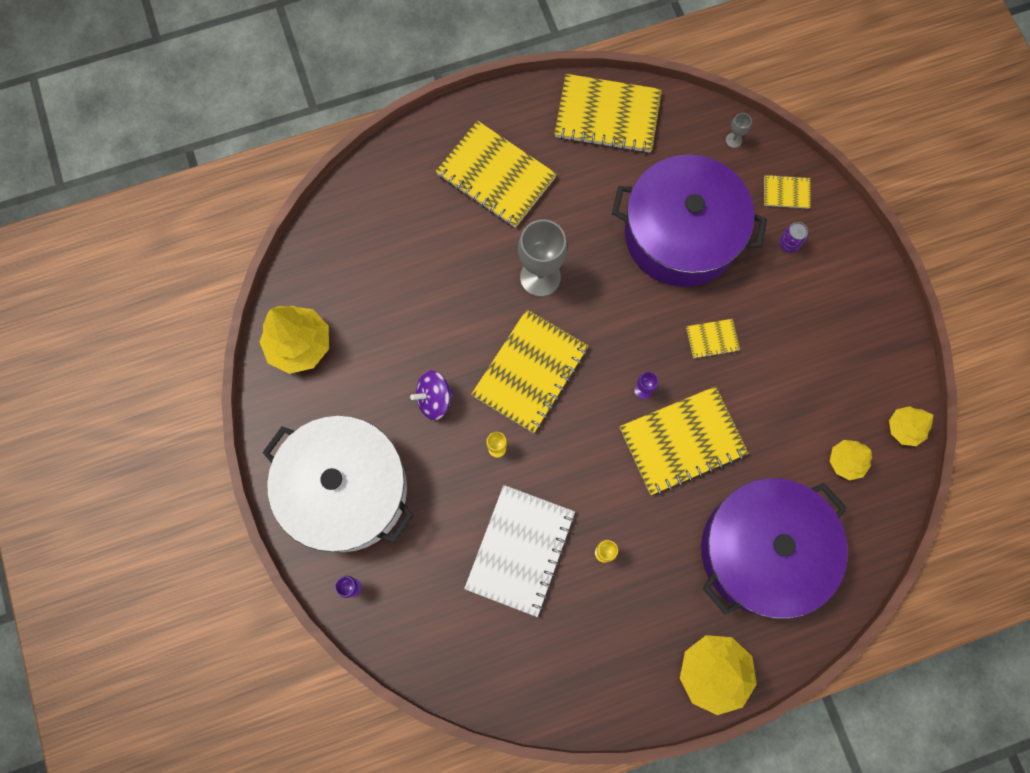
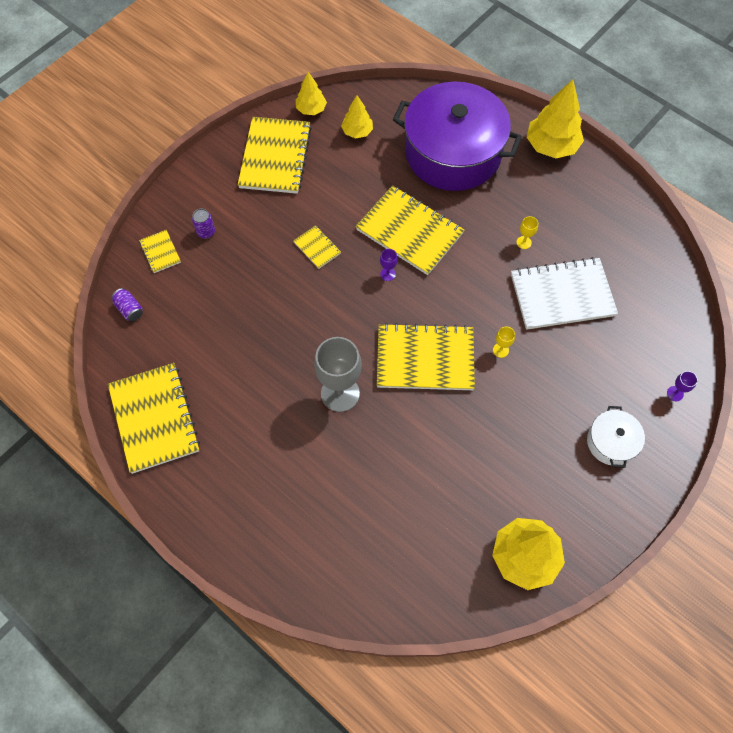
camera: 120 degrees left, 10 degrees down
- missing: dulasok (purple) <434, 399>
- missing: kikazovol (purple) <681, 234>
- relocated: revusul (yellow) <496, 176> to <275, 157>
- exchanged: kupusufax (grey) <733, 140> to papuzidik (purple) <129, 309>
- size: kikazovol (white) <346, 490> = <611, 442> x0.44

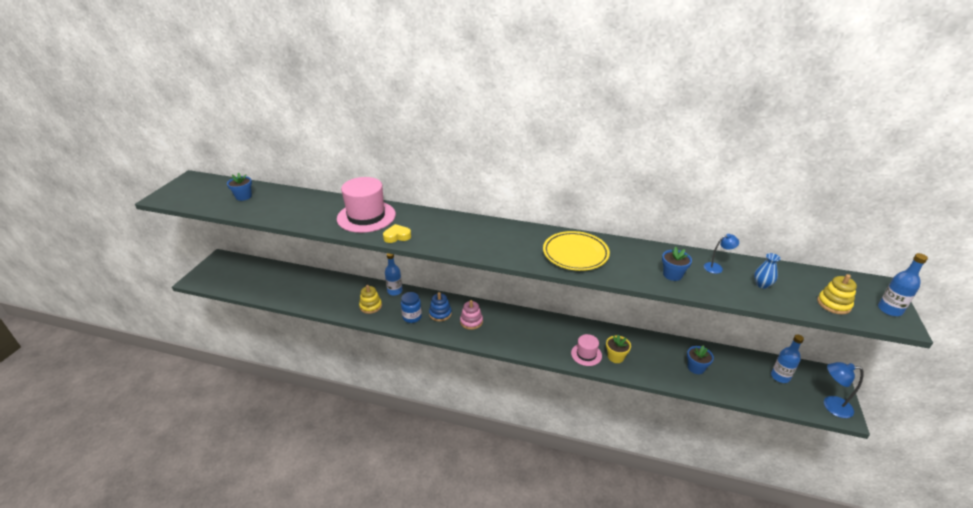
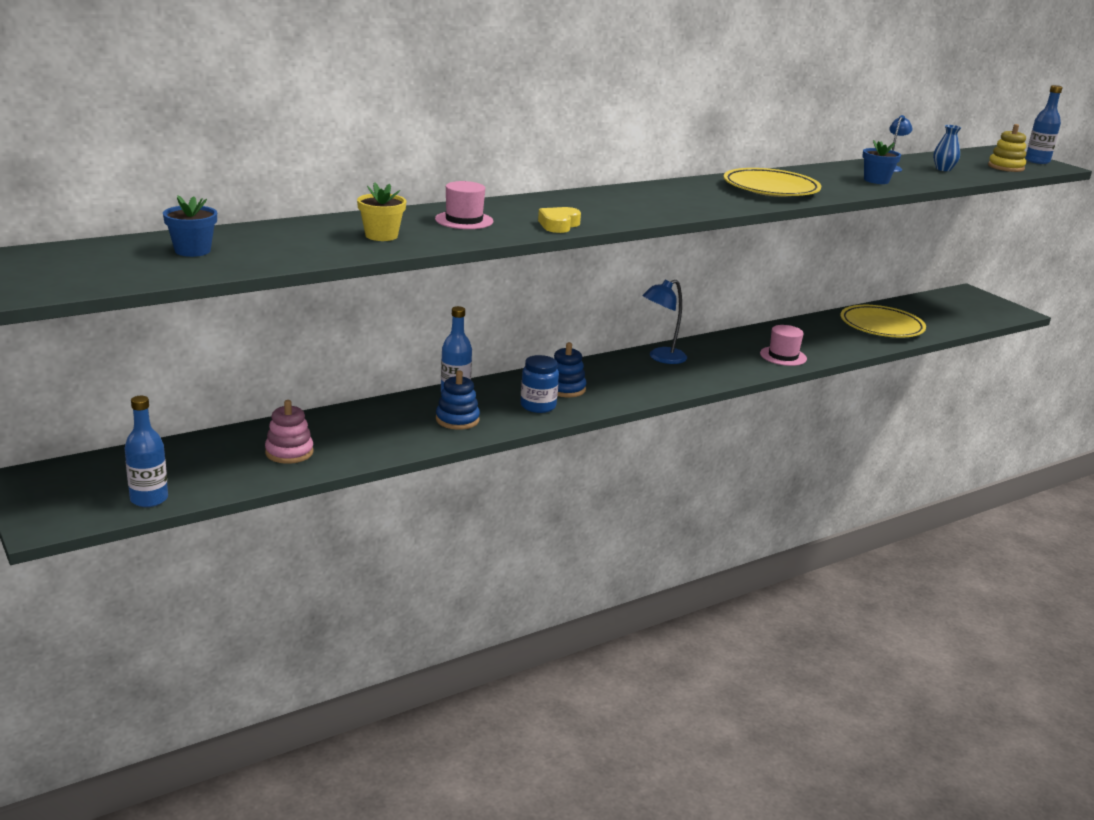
camera: 50 degrees left, 10 degrees down
- relocated: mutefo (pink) <471, 321> to <289, 452>
- relocated: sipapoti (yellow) <615, 357> to <381, 236>
- relocated: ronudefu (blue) <780, 377> to <149, 499>
- relocated: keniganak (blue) <831, 406> to <661, 358>
- exchanged: sipapoti (blue) <696, 368> to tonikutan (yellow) <881, 326>
- colour: mutefo (yellow) <370, 306> to mutefo (blue) <457, 420>
- size: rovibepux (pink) <366, 216> = <464, 220> x0.53

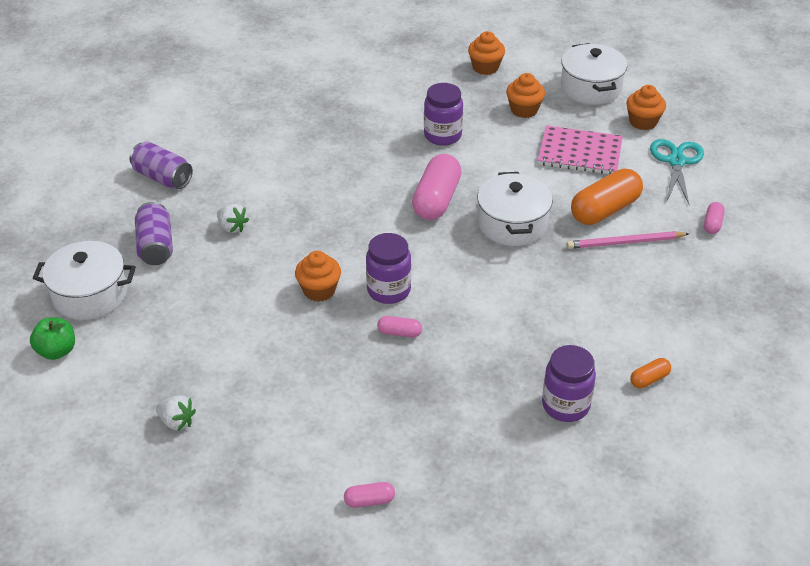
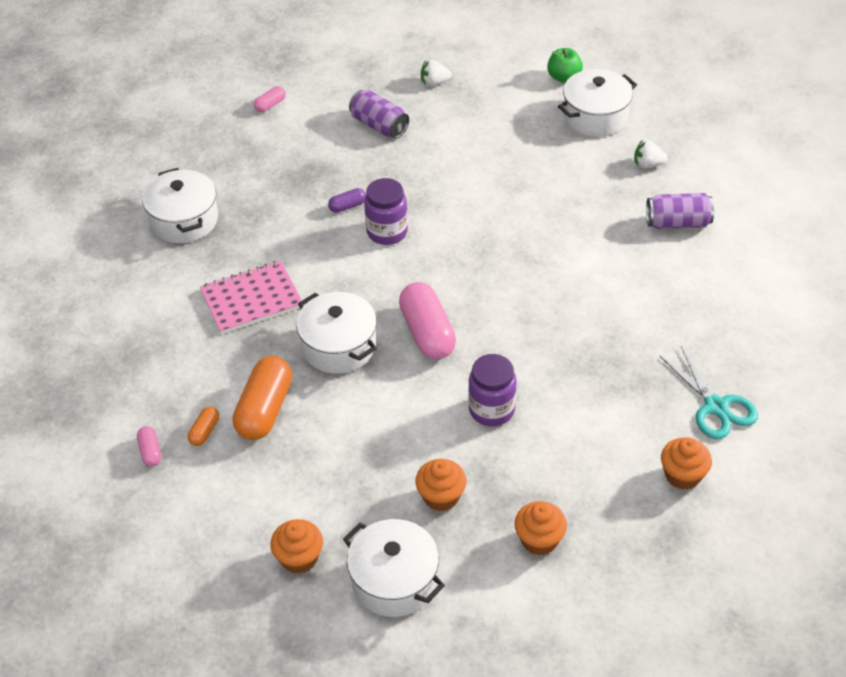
camera: 145 degrees right, 5 degrees up
- missing: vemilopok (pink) <625, 242>
- relocated: papuzidik (purple) <156, 246> to <379, 125>
- relocated: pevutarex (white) <232, 227> to <648, 164>
- relocated: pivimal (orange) <319, 290> to <682, 475>
- relocated: revusul (pink) <580, 152> to <251, 299>
- relocated: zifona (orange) <649, 379> to <204, 432>
- relocated: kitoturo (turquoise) <676, 161> to <716, 407>
- exchanged: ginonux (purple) <565, 405> to kikazovol (white) <184, 220>
- colour: zifona (pink) <399, 333> to zifona (purple) <347, 206>

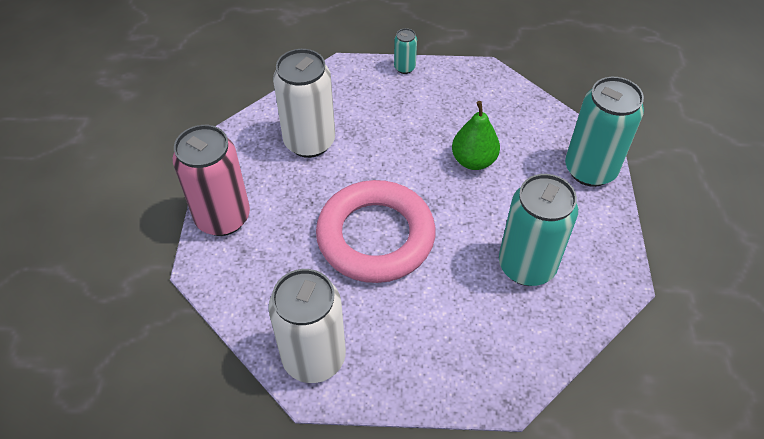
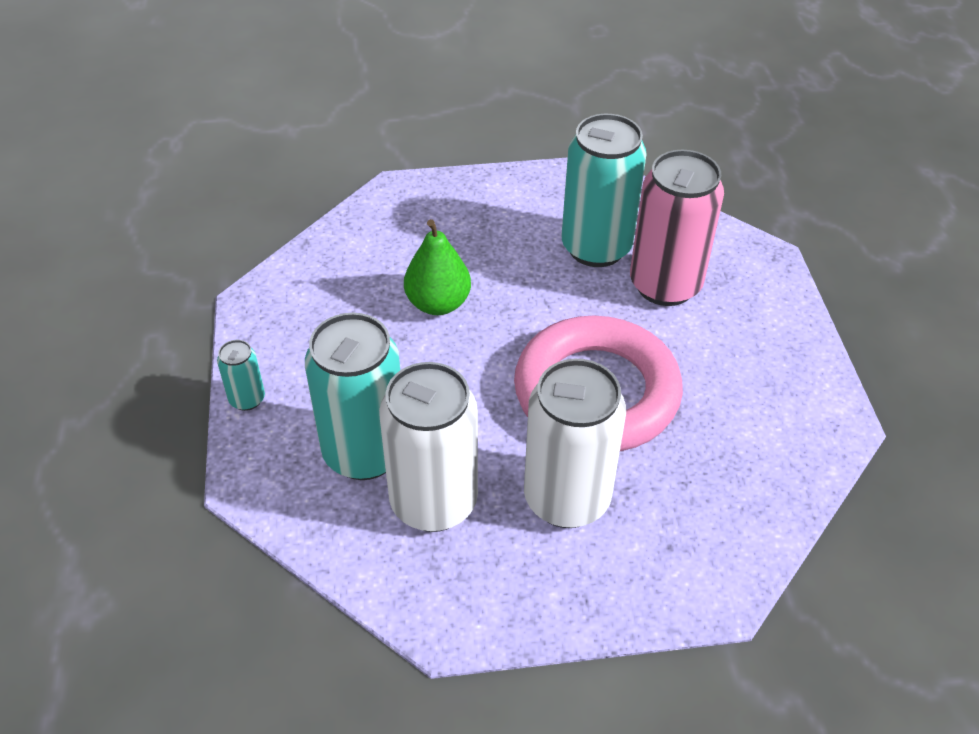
camera: 100 degrees left, 5 degrees down
- relocated: papuzidik (pink) <223, 218> to <665, 285>
- relocated: papuzidik (white) <314, 357> to <566, 499>
- relocated: papuzidik (turquoise) <590, 170> to <364, 452>

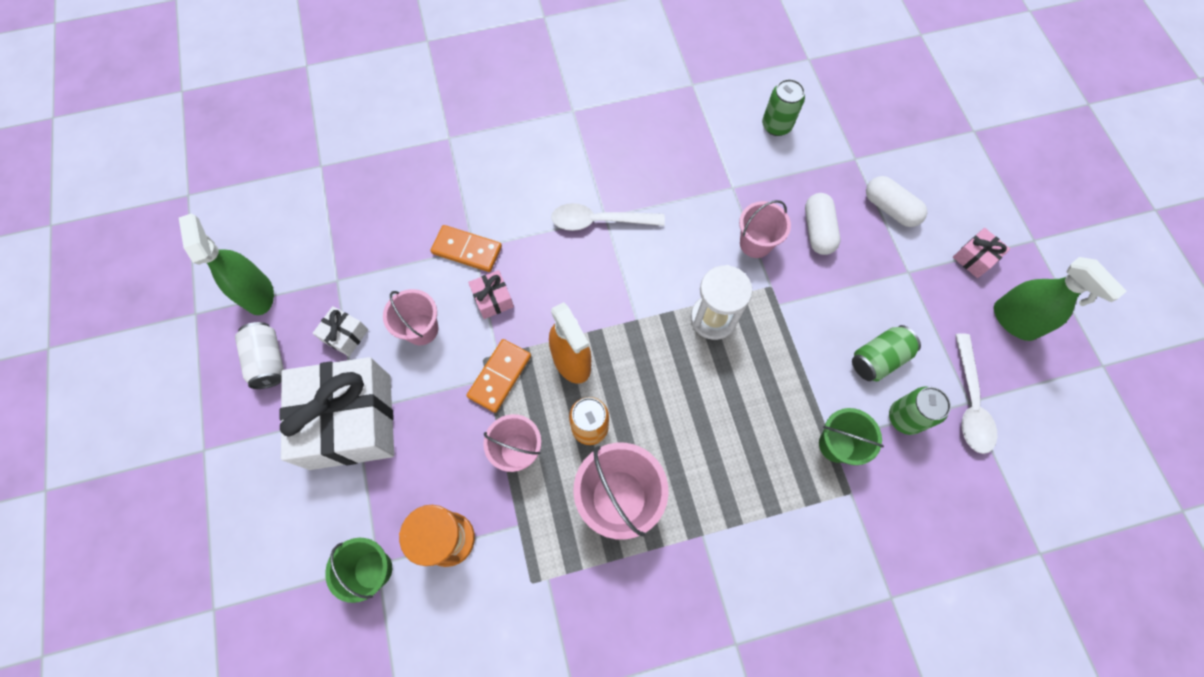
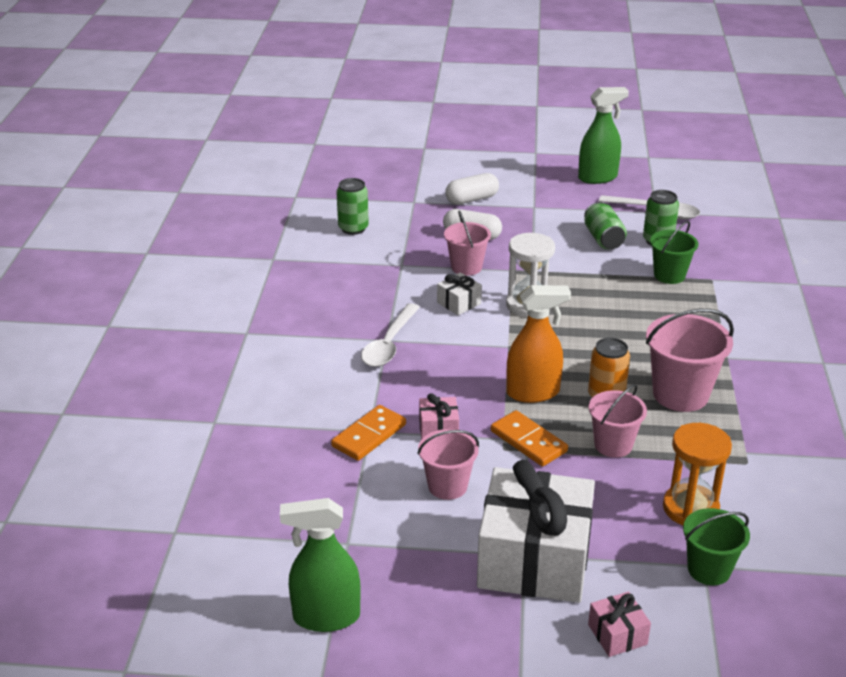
camera: 70 degrees left, 35 degrees down
- missing: papuzidik (white) <268, 360>
- relocated: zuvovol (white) <345, 335> to <459, 303>
- relocated: zuvovol (pink) <974, 258> to <617, 634>

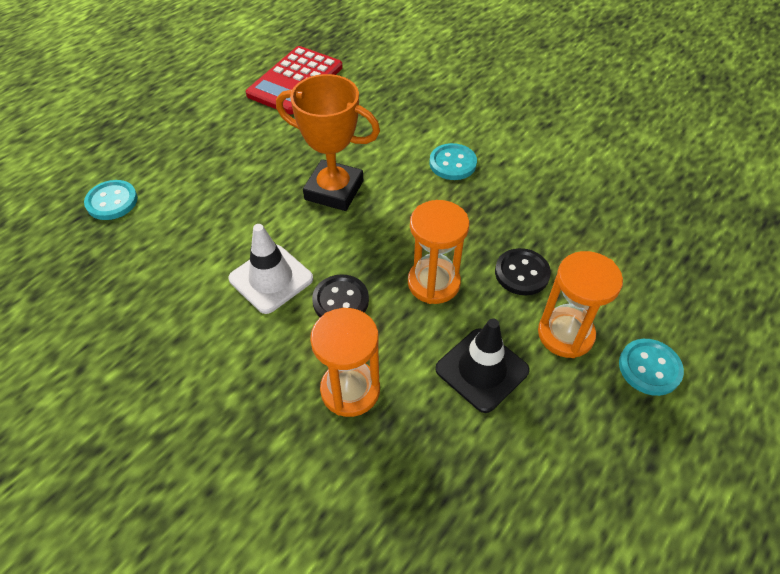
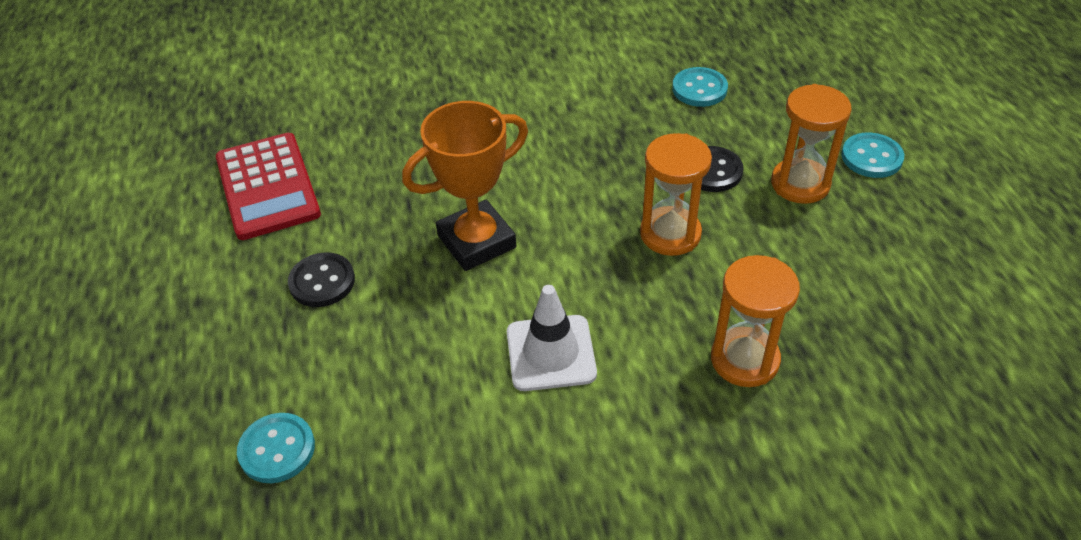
camera: 50 degrees left, 5 degrees down
- missing: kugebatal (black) <482, 370>
- relocated: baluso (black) <340, 300> to <322, 282>
- relocated: baluso (turquoise) <452, 163> to <699, 89>

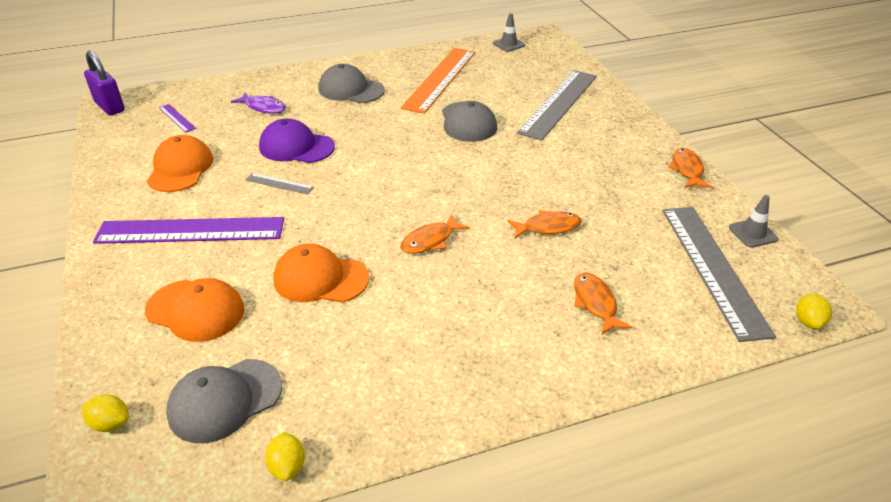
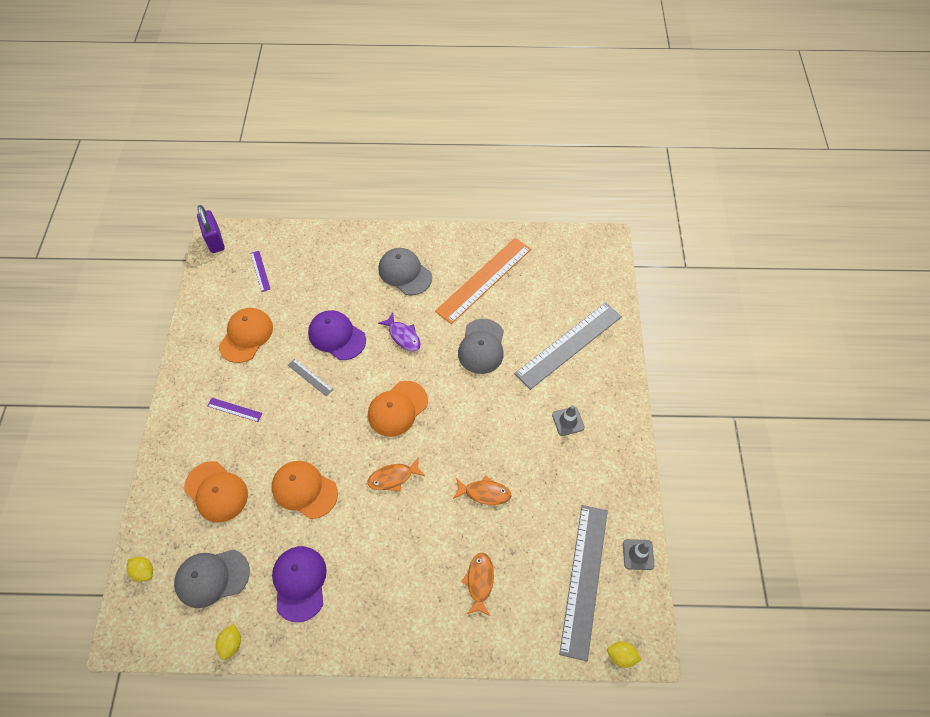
camera: 20 degrees right, 20 degrees up
- missing: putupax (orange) <687, 169>
- appeared: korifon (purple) <299, 583>
- appeared: korifon (orange) <397, 408>
- relocated: putupax (purple) <263, 107> to <403, 336>
- relocated: kugebatal (grey) <508, 44> to <568, 421>
- spun: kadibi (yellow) <808, 322> = <621, 656> 75 degrees clockwise
- size: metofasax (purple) <191, 230> = <234, 409> x0.42

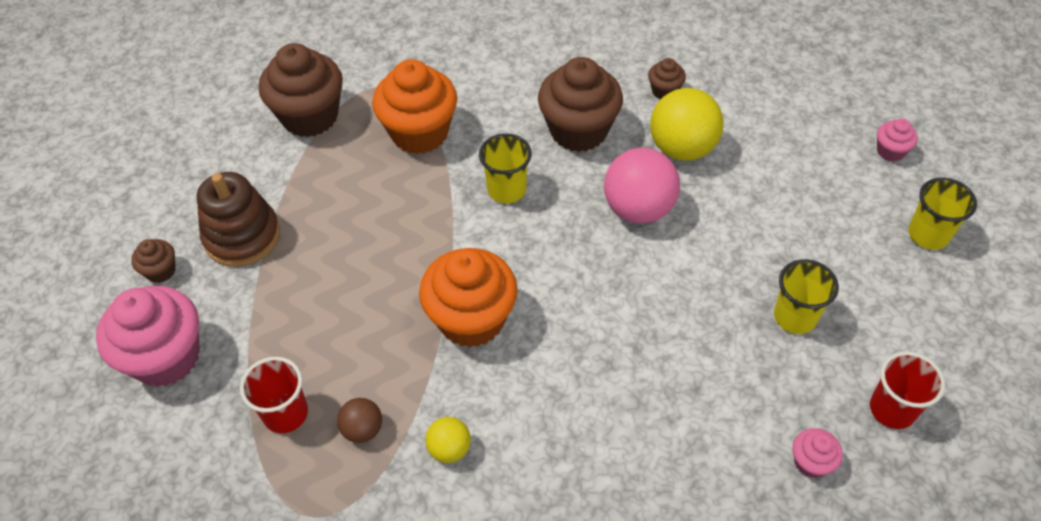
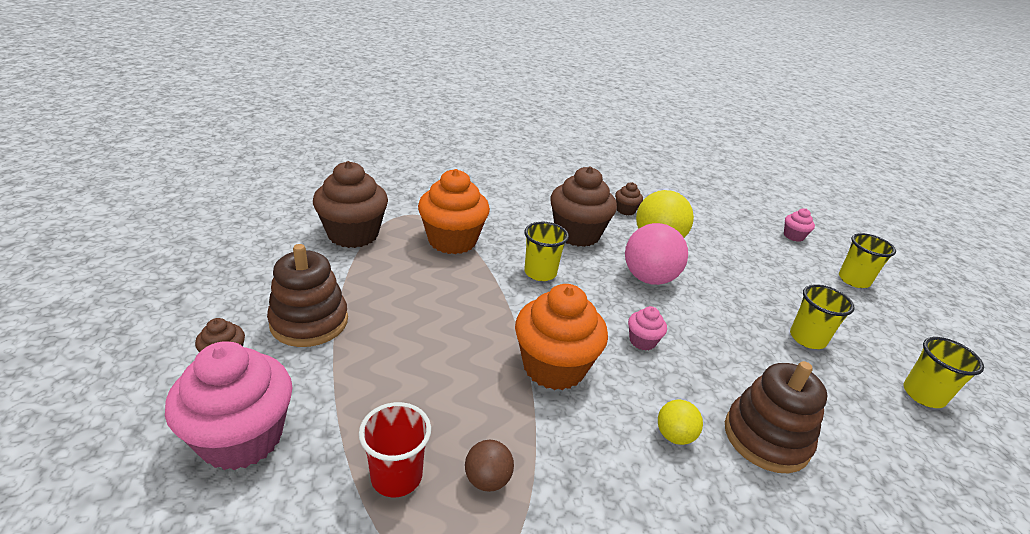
camera: 20 degrees left, 20 degrees down
- appeared: mutefo (brown) <766, 438>
- relocated: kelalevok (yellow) <449, 449> to <674, 436>
- relocated: pivimal (pink) <811, 462> to <642, 341>
- colour: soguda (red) <892, 409> to soguda (yellow) <923, 395>

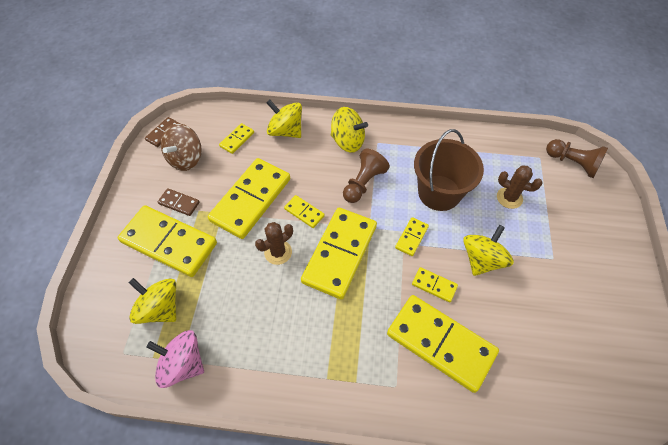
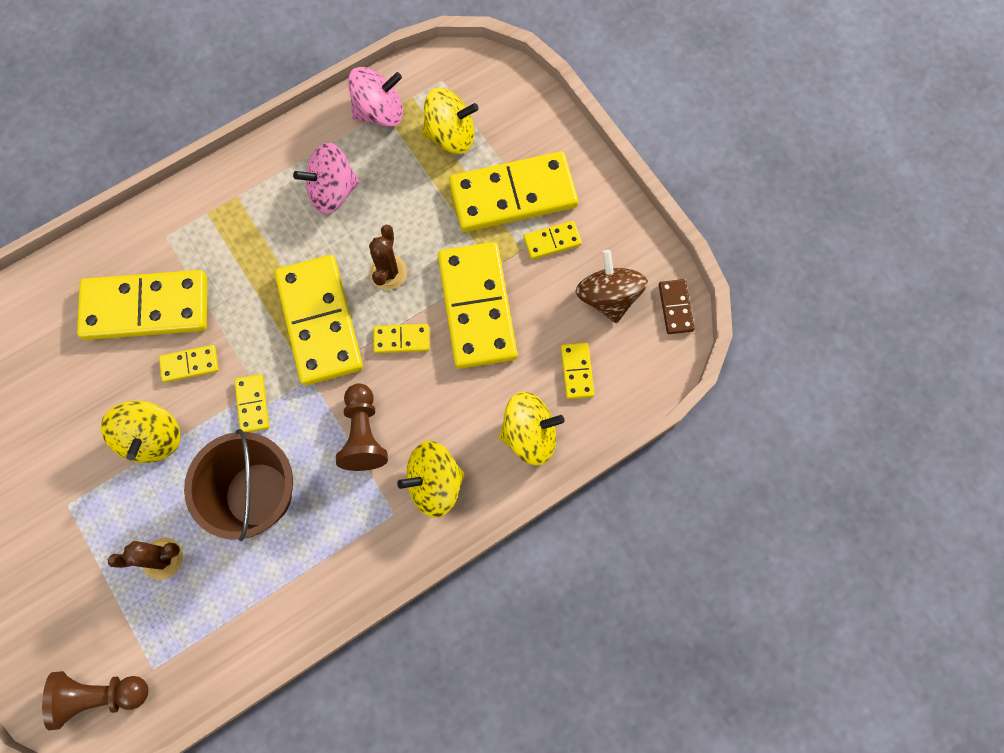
camera: 140 degrees right, 15 degrees up
- appeared: dulasok (pink) <332, 191>
- colour: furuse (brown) <179, 203> to furuse (yellow) <552, 241>

